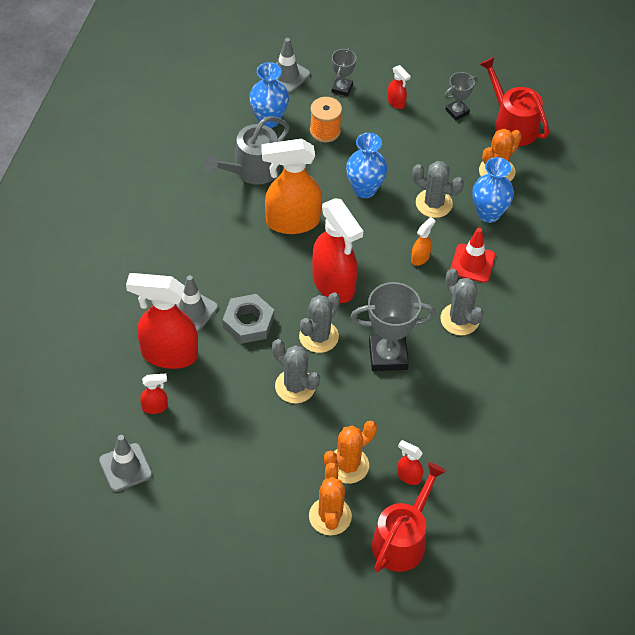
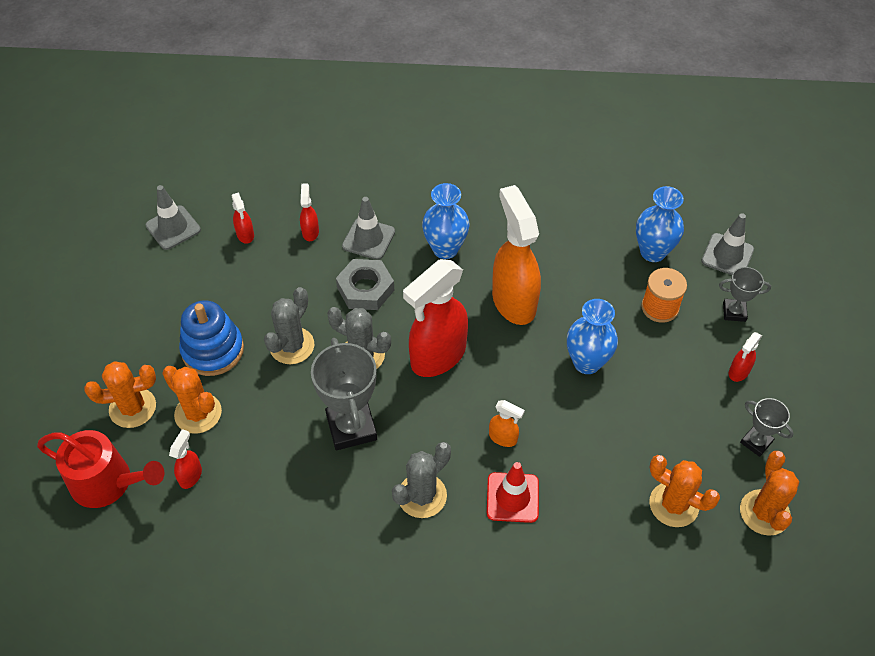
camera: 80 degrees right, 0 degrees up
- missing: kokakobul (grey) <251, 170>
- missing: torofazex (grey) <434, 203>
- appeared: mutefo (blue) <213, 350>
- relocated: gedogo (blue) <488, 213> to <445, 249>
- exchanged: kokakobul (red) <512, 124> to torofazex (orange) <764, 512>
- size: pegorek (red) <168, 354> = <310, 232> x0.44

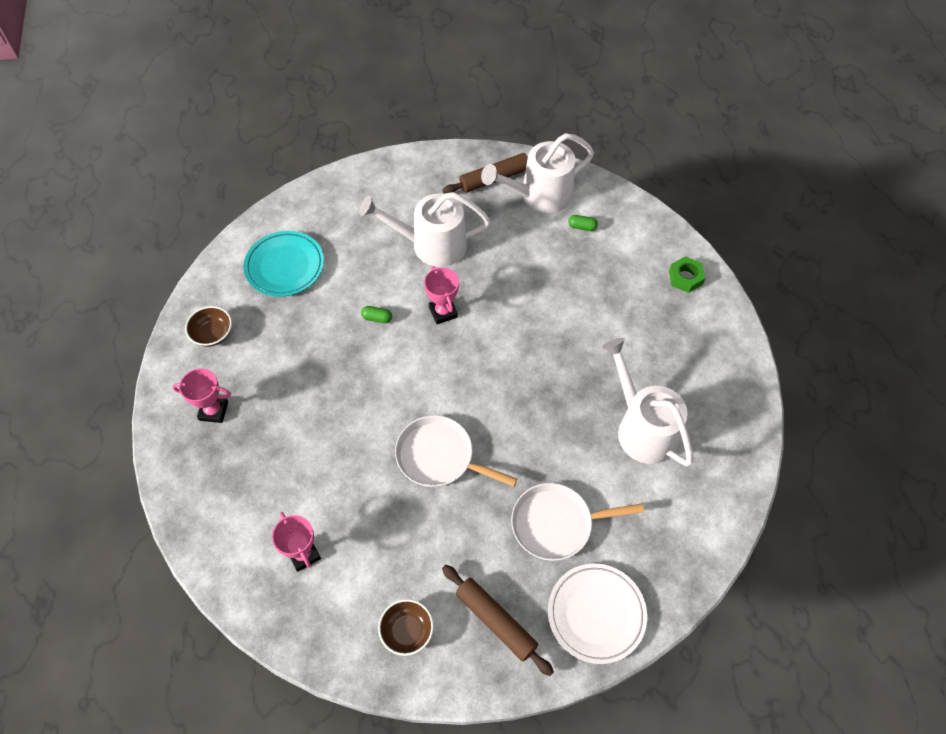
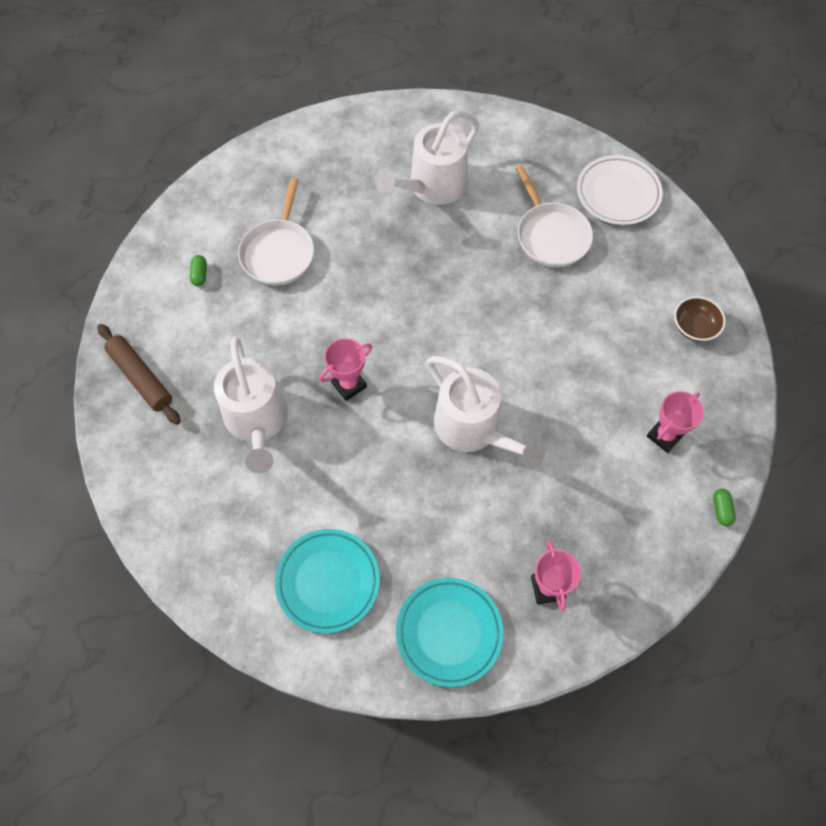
camera: 105 degrees left, 5 degrees up
- missing: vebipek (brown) <496, 621>
- missing: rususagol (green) <685, 277>
- relocated: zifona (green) <377, 318> to <721, 509>
- relocated: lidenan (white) <439, 457> to <279, 253>
- relocated: kokakobul (white) <540, 195> to <473, 428>
- exchanged: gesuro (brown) <212, 334> to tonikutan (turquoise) <449, 632>

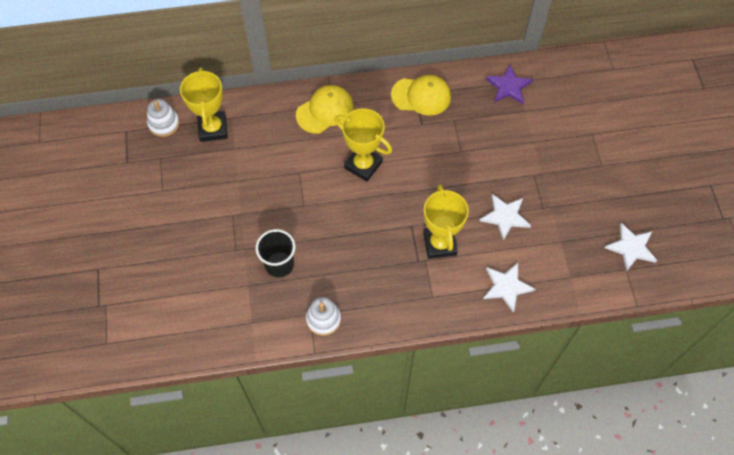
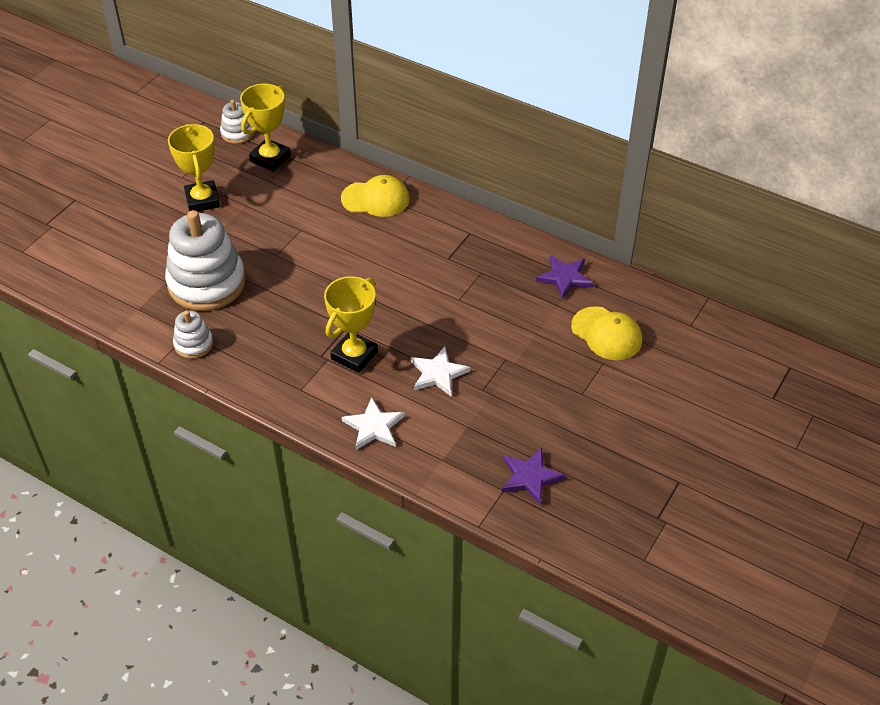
camera: 40 degrees right, 15 degrees down
- relocated: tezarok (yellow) <363, 165> to <202, 200>
- relocated: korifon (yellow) <421, 96> to <606, 334>
- exchanged: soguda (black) <279, 264> to mutefo (white) <207, 283>
- colour: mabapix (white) <631, 248> to mabapix (purple) <530, 477>

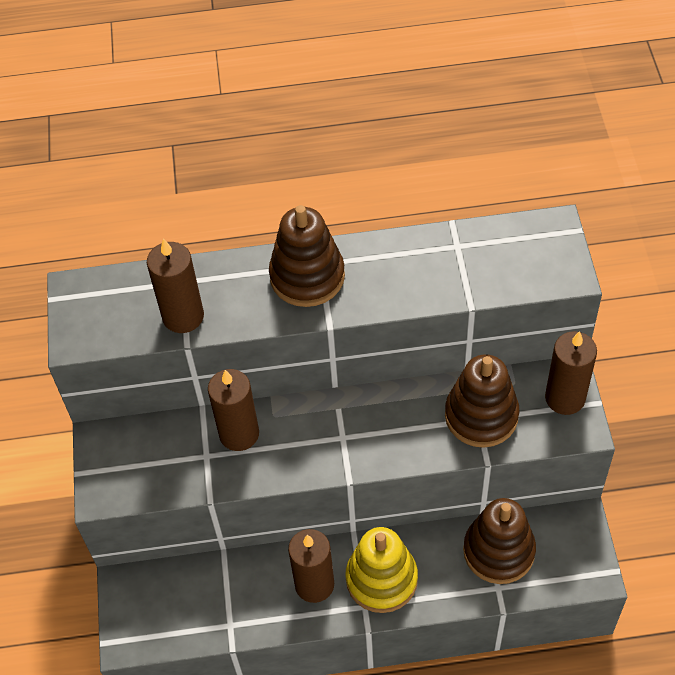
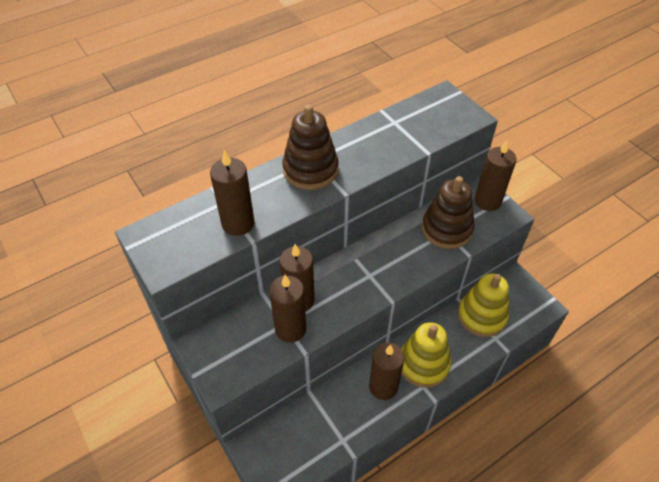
camera: 30 degrees left, 5 degrees down
- appeared: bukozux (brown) <290, 329>
- colour: mutefo (brown) <498, 551> to mutefo (yellow) <482, 316>

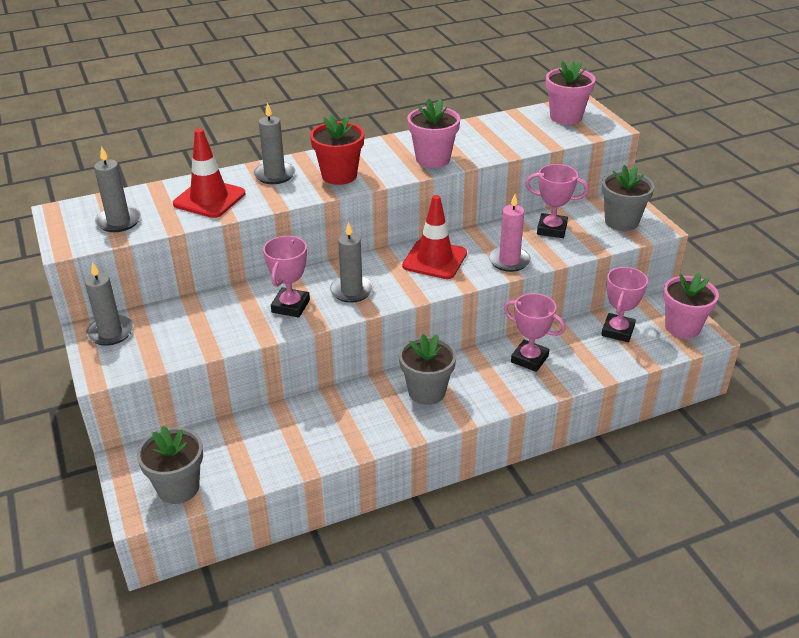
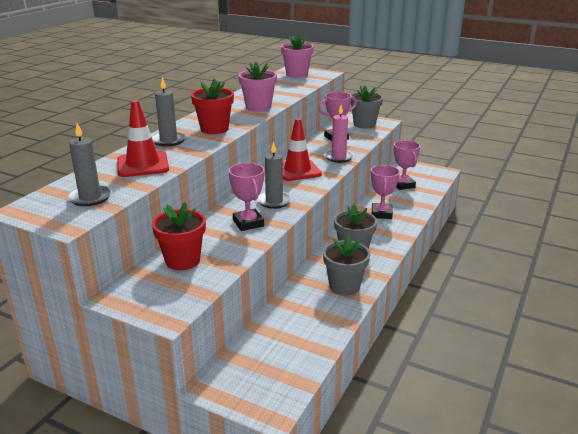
camera: 40 degrees left, 10 degrees down
- missing: bukozux (grey) <110, 332>
- missing: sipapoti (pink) <682, 327>
- appeared: sipapoti (red) <182, 260>
- relocated: sipapoti (grey) <178, 488> to <344, 286>
- spun: tezarok (pink) <529, 359> = <381, 214> 75 degrees counterclockwise

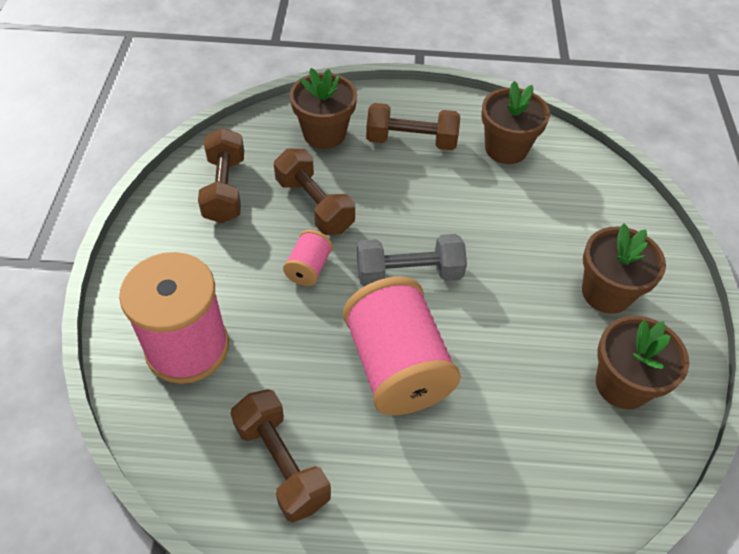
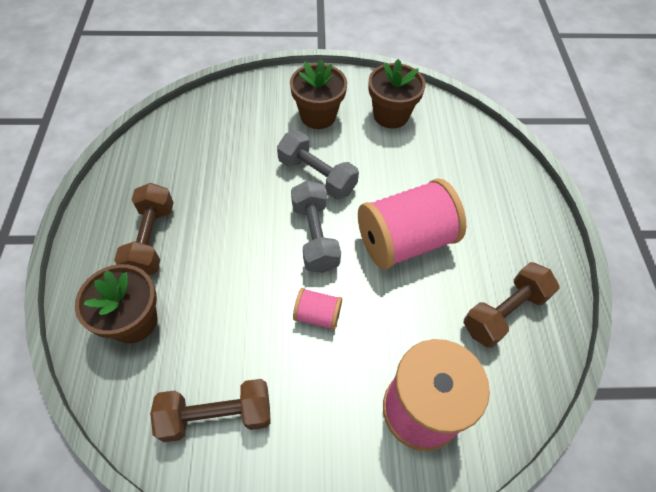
camera: 95 degrees left, 5 degrees up
- missing: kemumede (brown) <314, 205>
- missing: sipapoti (brown) <506, 149>
- appeared: kemumede (grey) <317, 176>

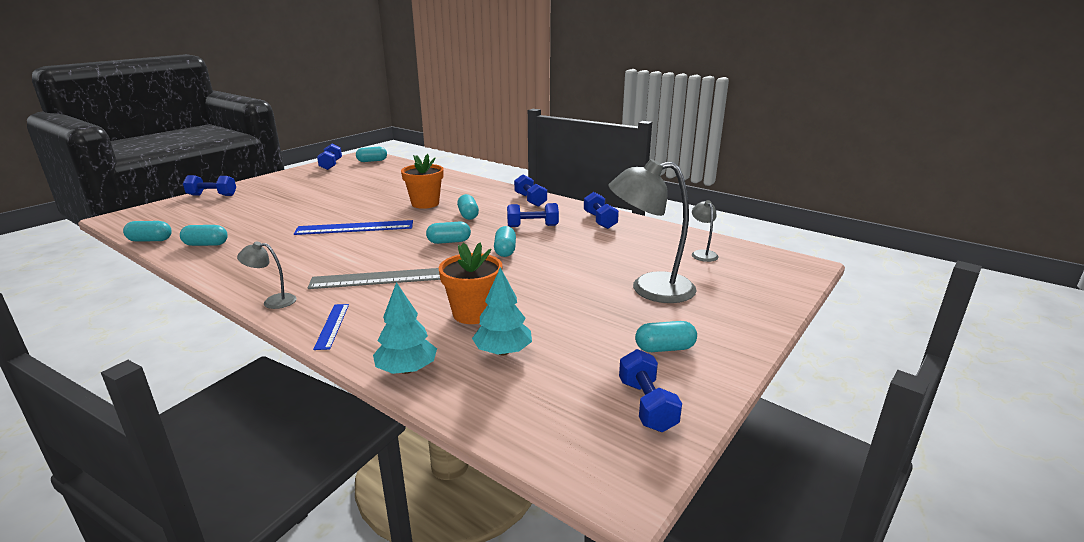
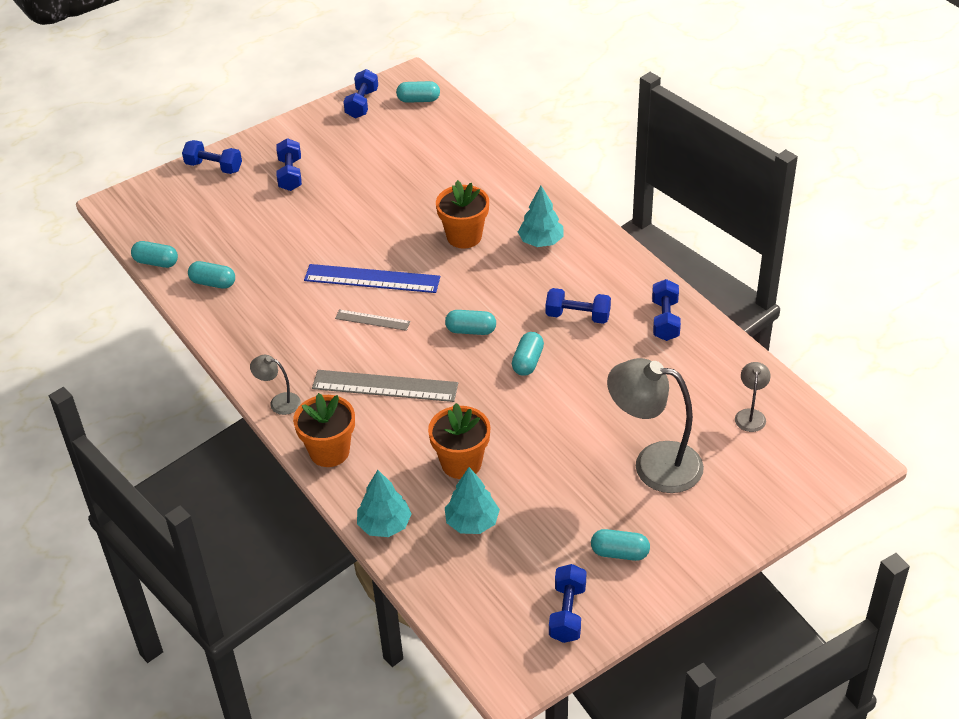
camera: 20 degrees right, 20 degrees up
- missing: zifona (turquoise) <468, 215>
- appeared: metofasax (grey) <372, 320>
- appeared: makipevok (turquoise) <541, 241>
- relocated: kemumede (blue) <530, 200> to <290, 174>
- exchanged: metofasax (blue) <332, 326> to sipapoti (orange) <329, 451>

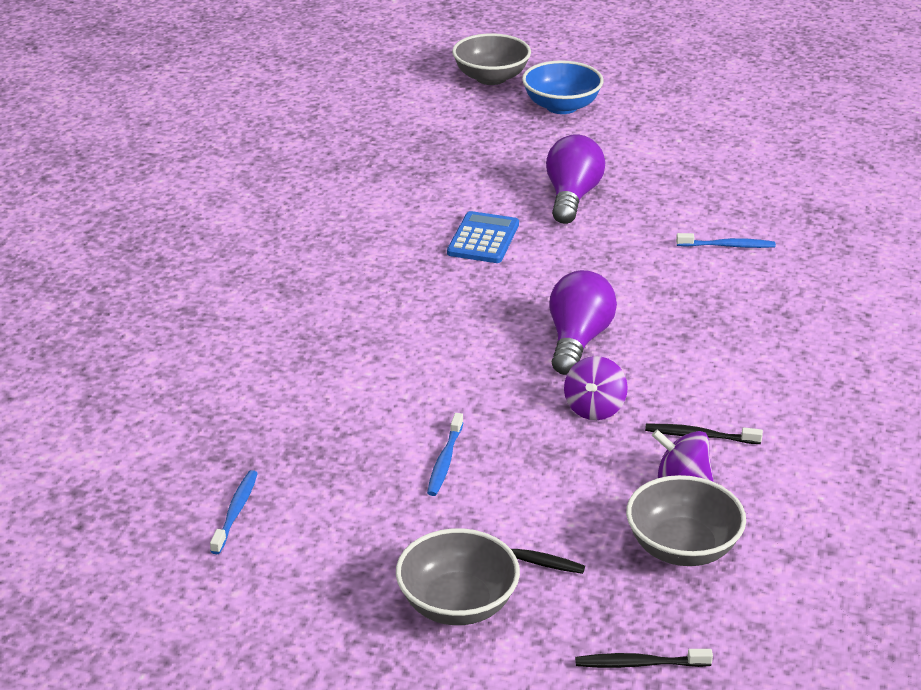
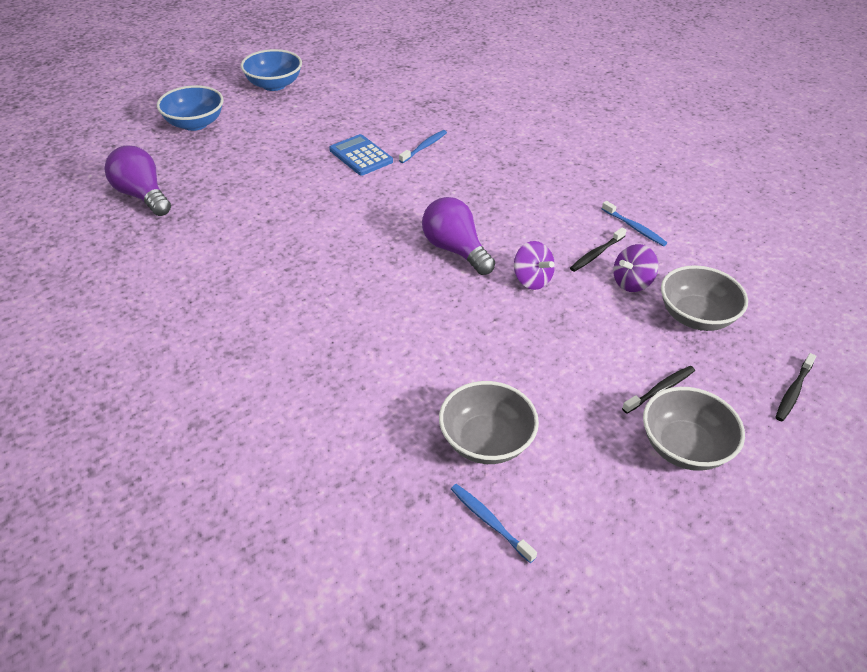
camera: 55 degrees left, 10 degrees up
- appeared: gesuro (blue) <274, 85>
- relocated: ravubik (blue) <445, 461> to <634, 228>
- relocated: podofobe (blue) <483, 239> to <361, 156>
- relocated: gesuro (grey) <491, 78> to <486, 441>
- relocated: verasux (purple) <572, 197> to <142, 195>

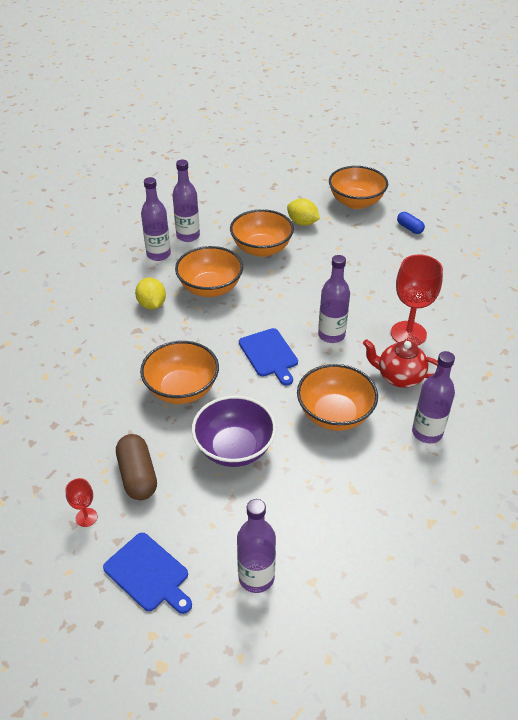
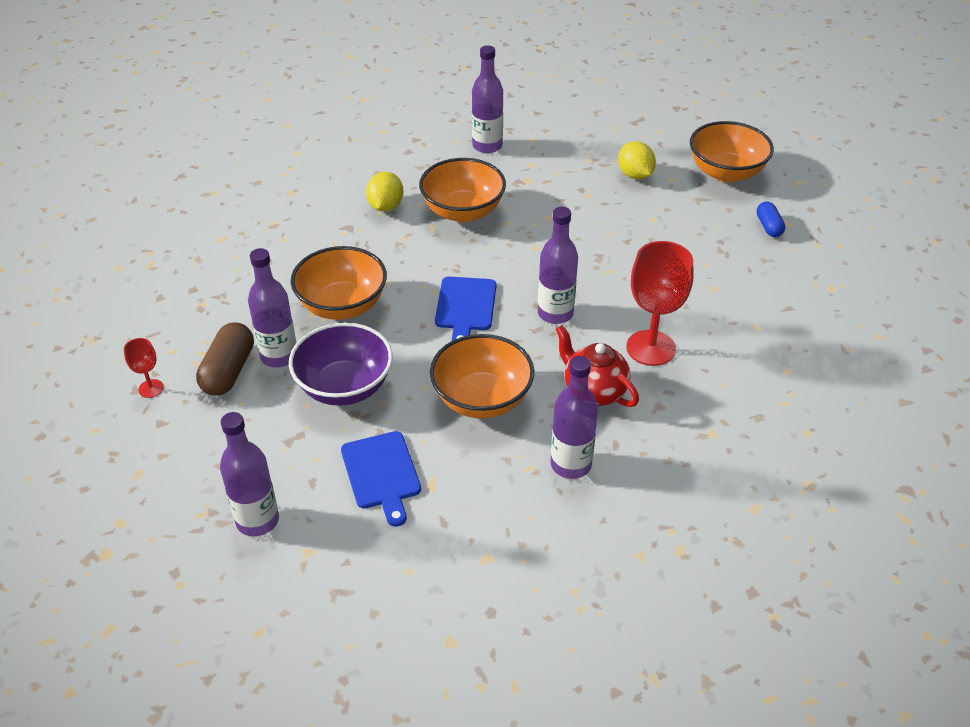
camera: 30 degrees right, 0 degrees up
- missing: gesuro (orange) <261, 249>
- relocated: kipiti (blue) <148, 574> to <381, 474>
- relocated: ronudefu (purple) <158, 254> to <279, 356>

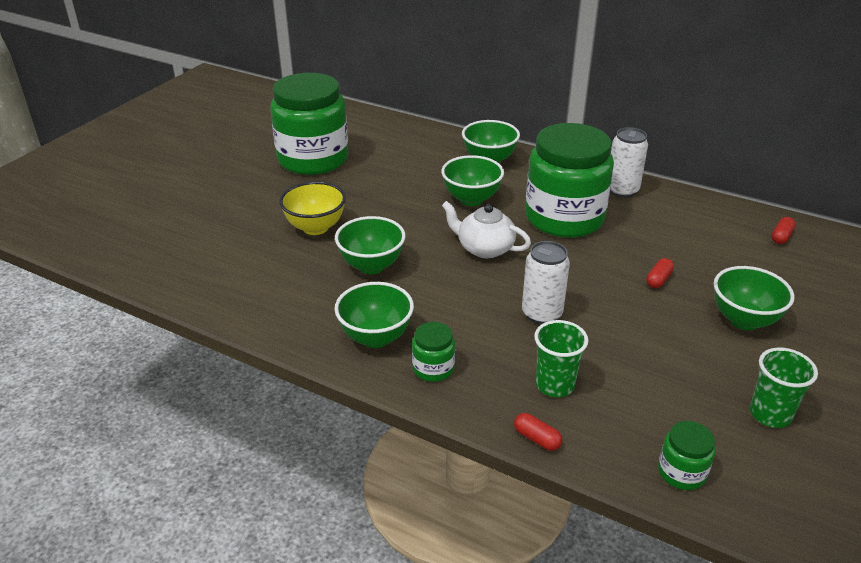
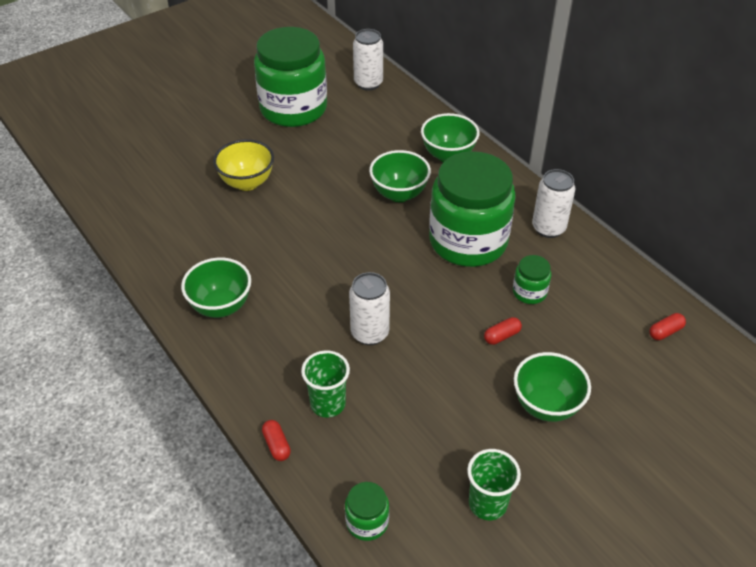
camera: 25 degrees right, 10 degrees up
- missing: gesuro (green) <371, 265>
- missing: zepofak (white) <484, 248>
- appeared: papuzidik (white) <368, 83>
- relocated: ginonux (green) <433, 368> to <529, 292>

